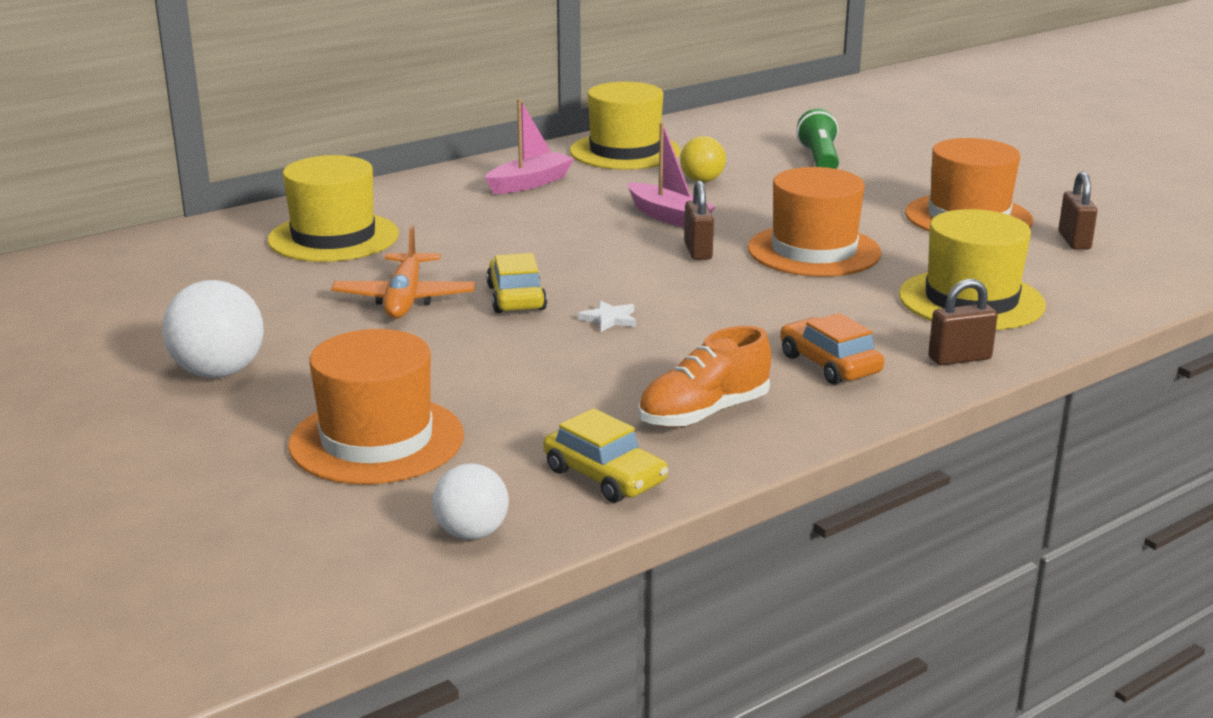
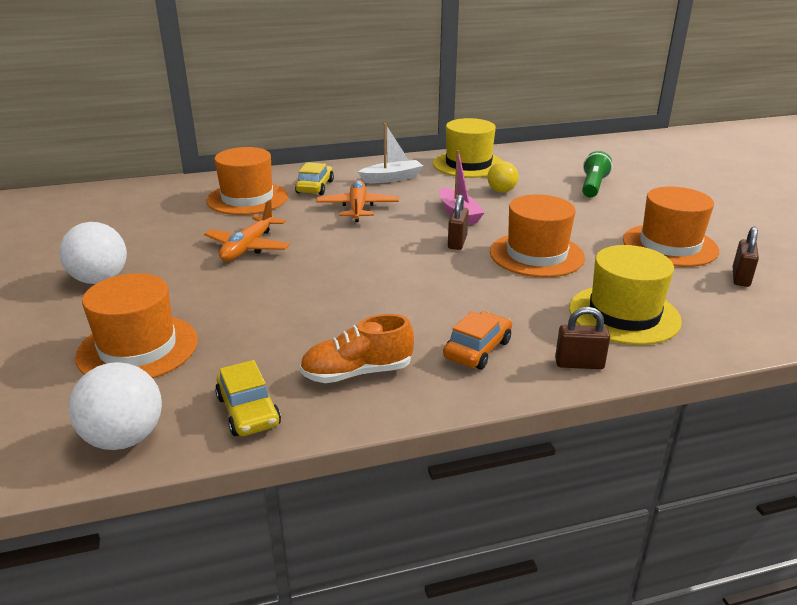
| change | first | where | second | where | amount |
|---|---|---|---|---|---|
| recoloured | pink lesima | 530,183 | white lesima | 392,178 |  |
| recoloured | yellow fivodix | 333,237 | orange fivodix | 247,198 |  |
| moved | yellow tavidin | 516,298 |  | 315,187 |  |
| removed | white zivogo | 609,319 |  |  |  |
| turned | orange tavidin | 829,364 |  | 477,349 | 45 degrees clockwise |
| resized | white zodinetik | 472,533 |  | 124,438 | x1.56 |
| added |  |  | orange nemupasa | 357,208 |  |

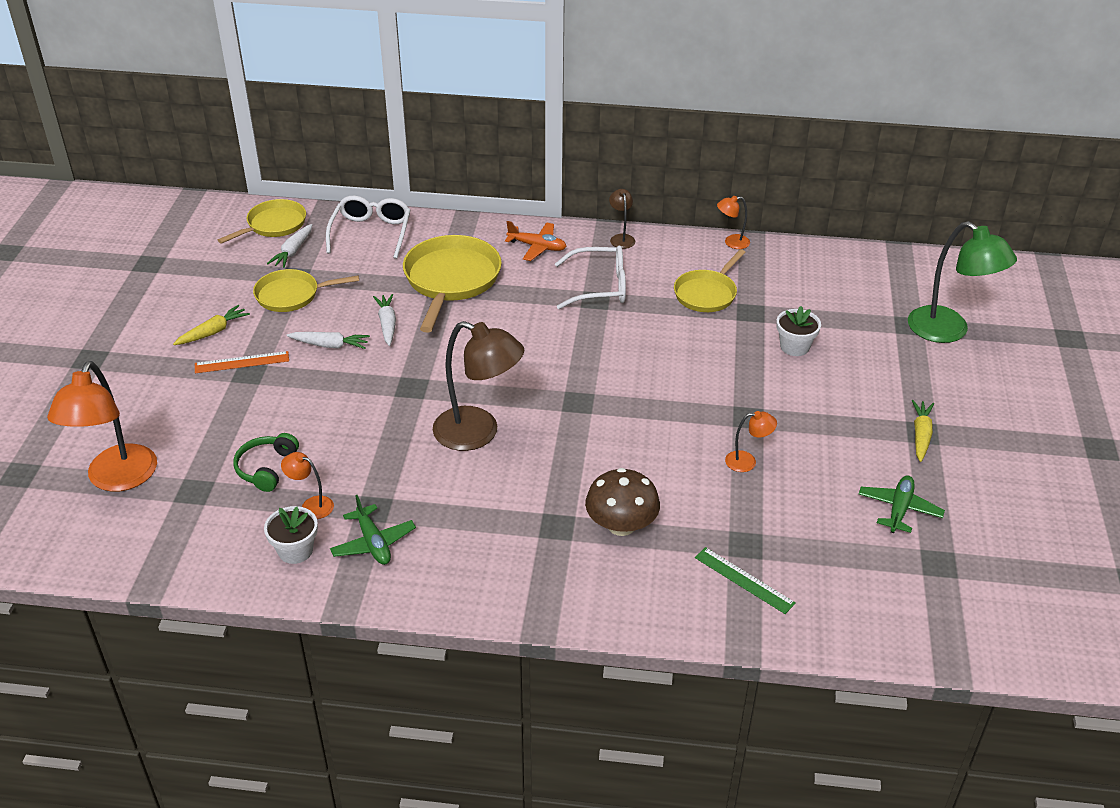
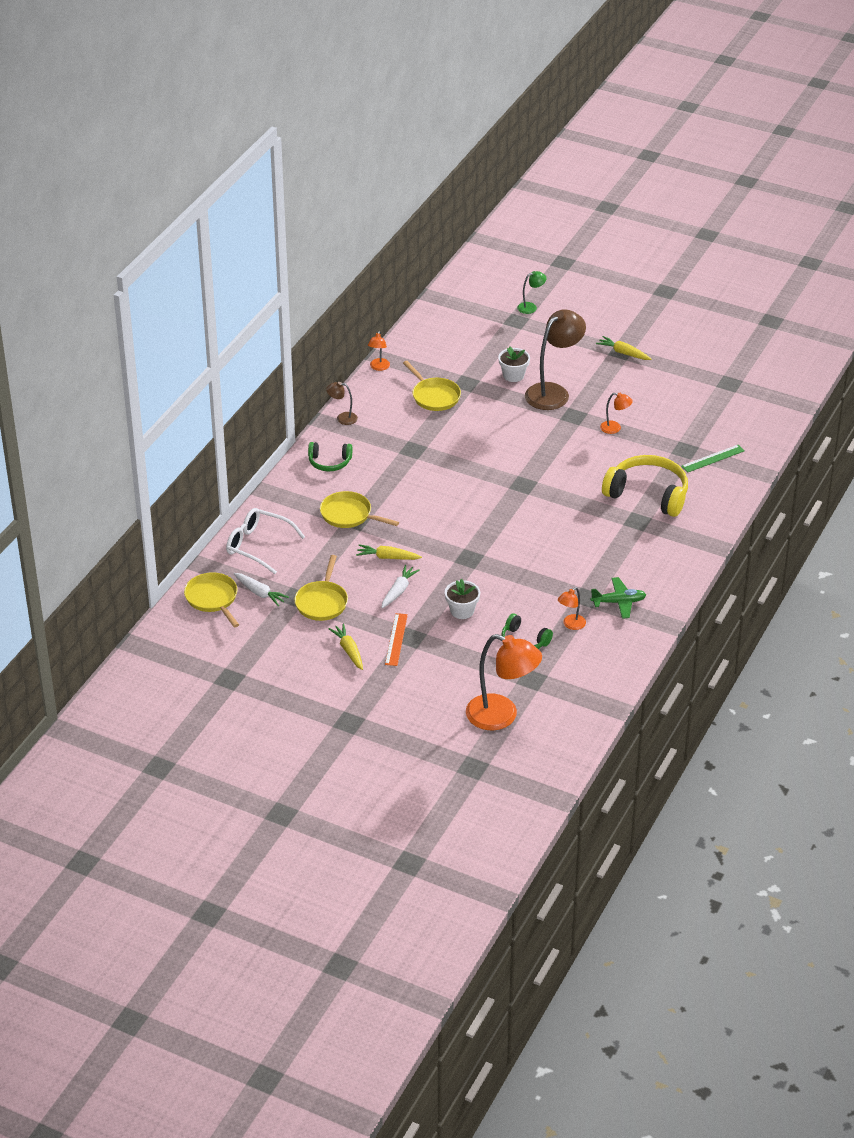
| change | first | where | second | where | amount |
|---|---|---|---|---|---|
| replaced | orange nemupasa | 537,247 | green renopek | 329,462 |  |
| resized | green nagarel | 948,331 |  | 531,307 | x0.46 |
| resized | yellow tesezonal | 451,280 |  | 349,515 | x0.63 |
| removed | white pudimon | 600,287 |  |  |  |
| recoloured | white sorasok | 387,324 | yellow sorasok | 388,557 |  |
| moved | brown nagarel | 478,433 |  | 553,392 |  |
| turned | orange nagarel | 747,461 |  | 615,428 | 90 degrees clockwise |
| replaced | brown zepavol | 621,525 | yellow renopek | 648,494 |  |
| removed | green nemupasa | 899,509 |  |  |  |
| moved | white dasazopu | 295,550 |  | 462,611 |  |

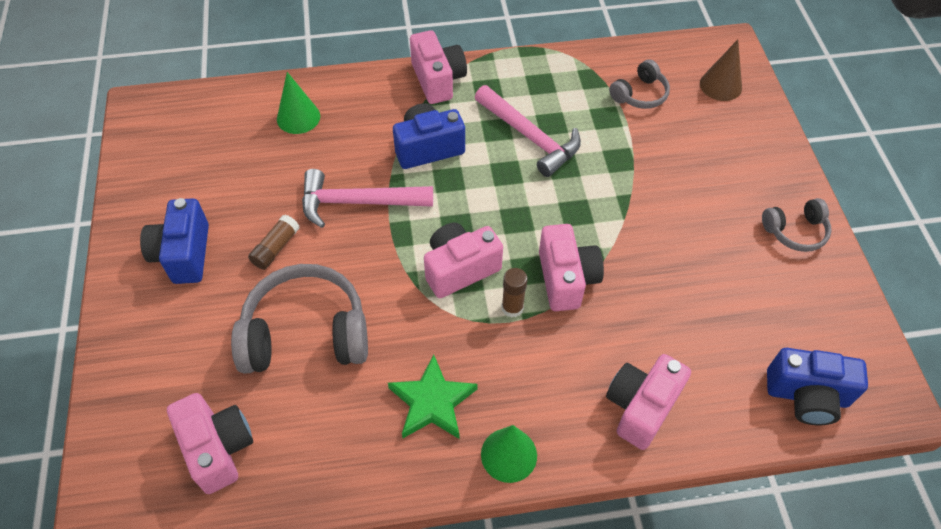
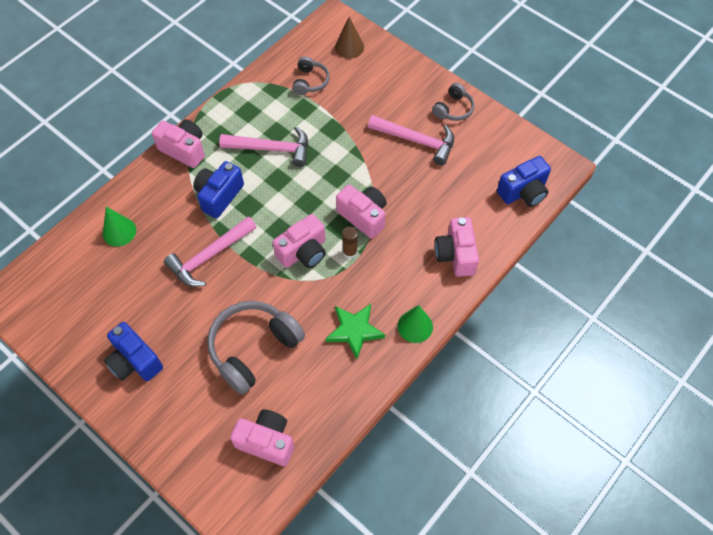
| change | first | where | second | where | amount |
|---|---|---|---|---|---|
| removed | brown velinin | 276,248 |  |  |  |
| turned | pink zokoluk | 460,269 |  | 303,252 | 150 degrees counterclockwise |
| added |  |  | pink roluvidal | 417,141 |  |

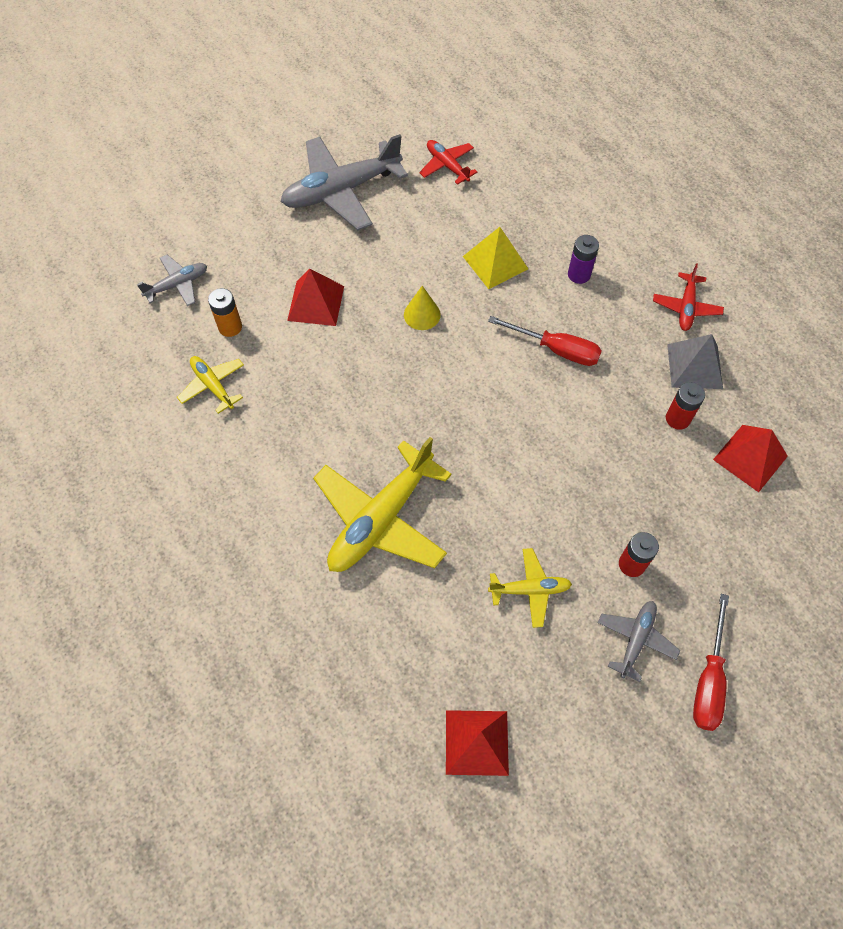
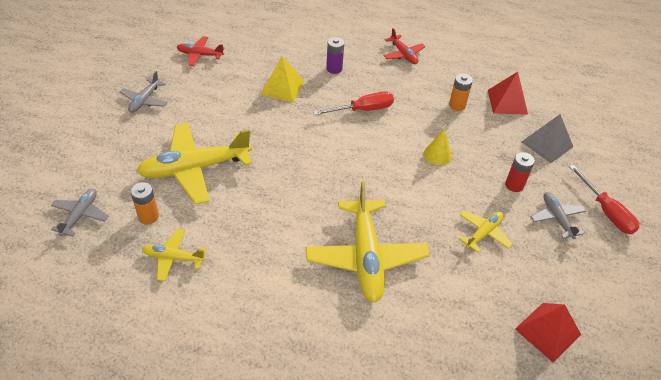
| change | first | where | second | where | amount |
|---|---|---|---|---|---|
| resized | grey nemupasa | 341,191 |  | 144,100 | x0.51 |
| replaced | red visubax | 315,303 | yellow nemupasa | 194,169 |  |
| moved | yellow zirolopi | 422,314 |  | 437,154 |  |
| moved | grey visubax | 695,366 |  | 547,144 |  |
| recoloured | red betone | 677,419 | orange betone | 457,105 |  |

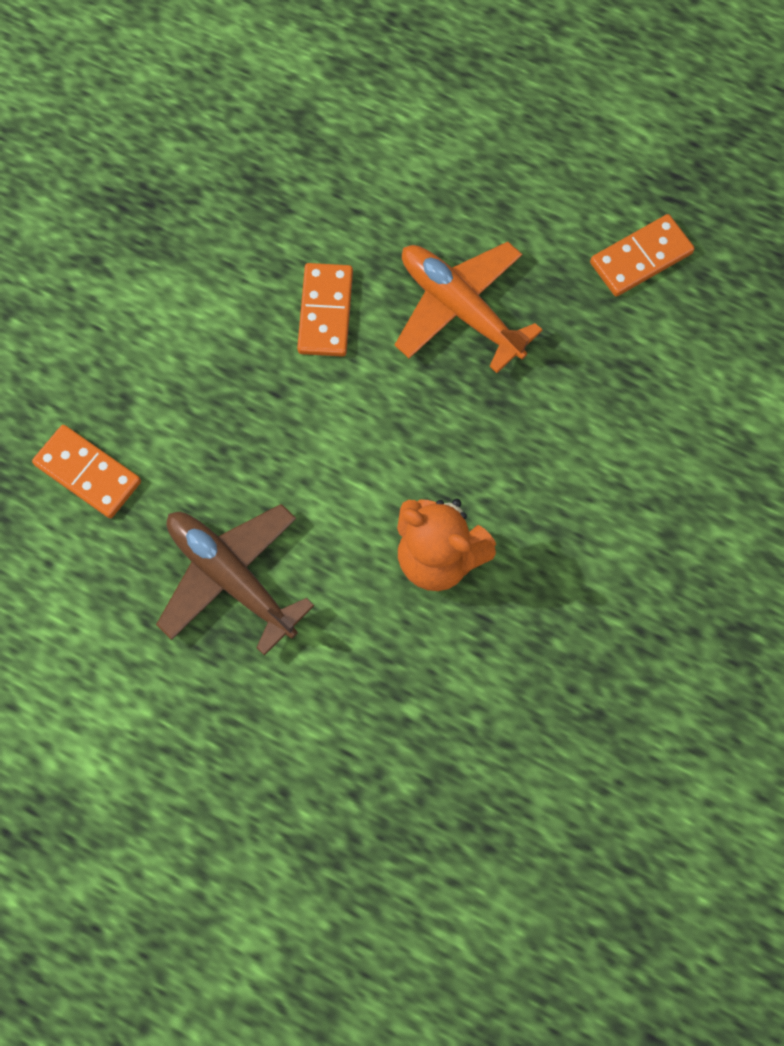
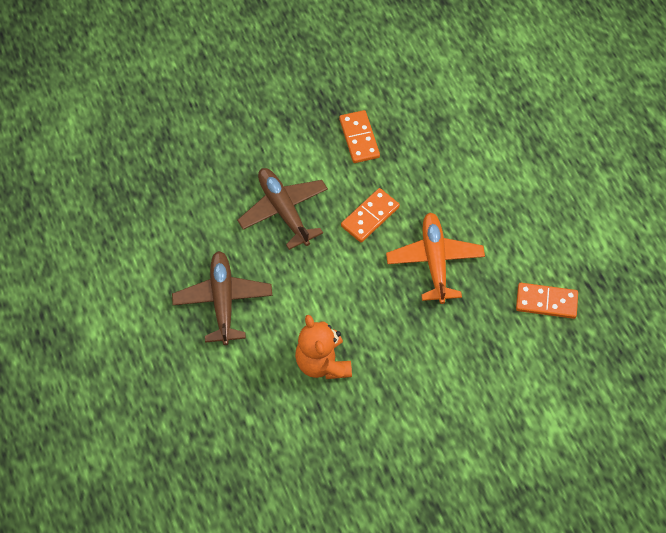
| change | first | where | second | where | amount |
|---|---|---|---|---|---|
| moved | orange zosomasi | 88,473 |  | 359,138 |  |
| added |  |  | brown nemupasa | 284,211 |  |

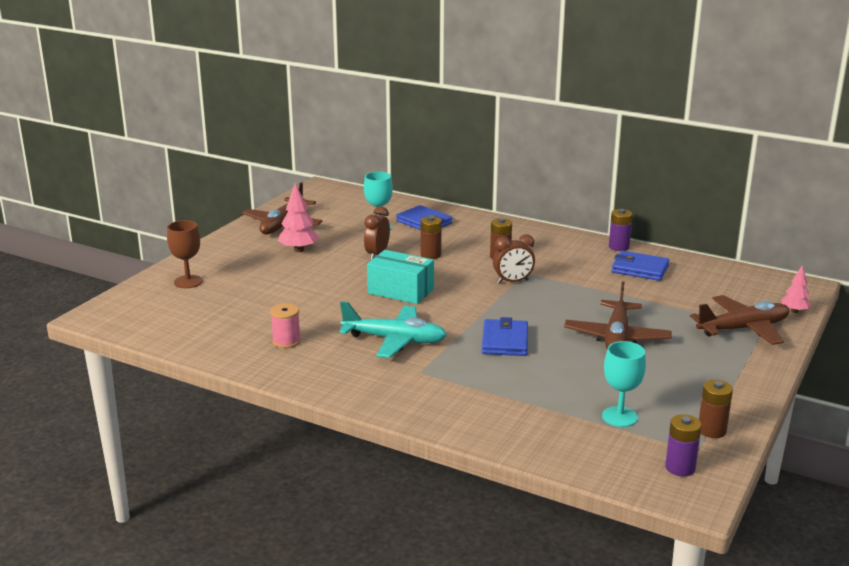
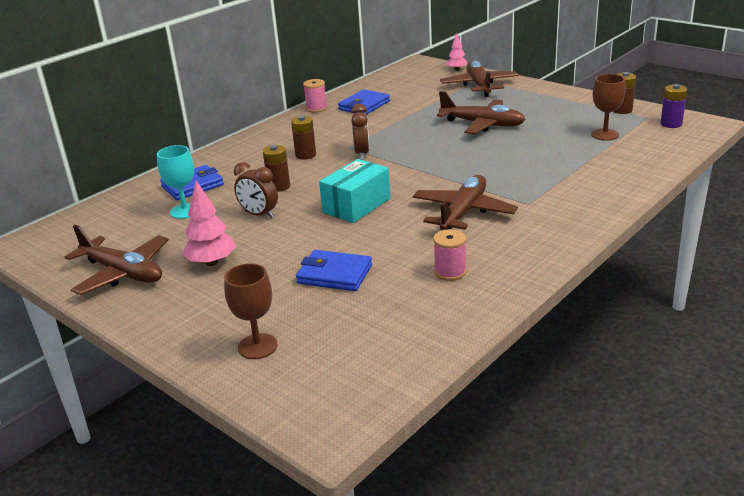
| change | first | where | second | where | amount |
|---|---|---|---|---|---|
| replaced | purple betone | 618,247 | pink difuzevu | 316,108 |  |
| recoloured | turquoise nemupasa | 395,340 | brown nemupasa | 463,212 |  |
| moved | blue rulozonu | 504,341 |  | 334,274 |  |
| recoloured | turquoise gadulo | 619,417 | brown gadulo | 605,135 |  |

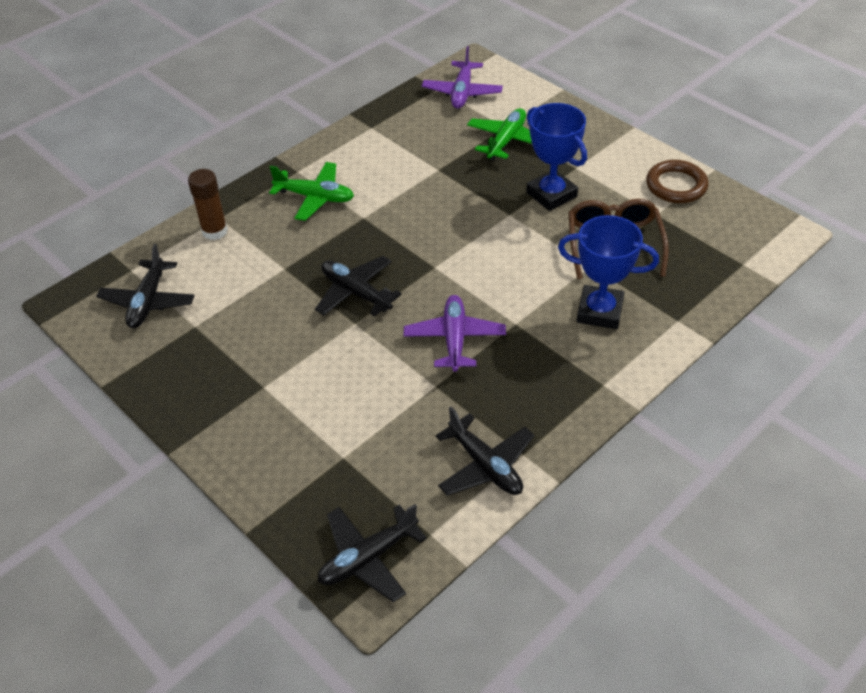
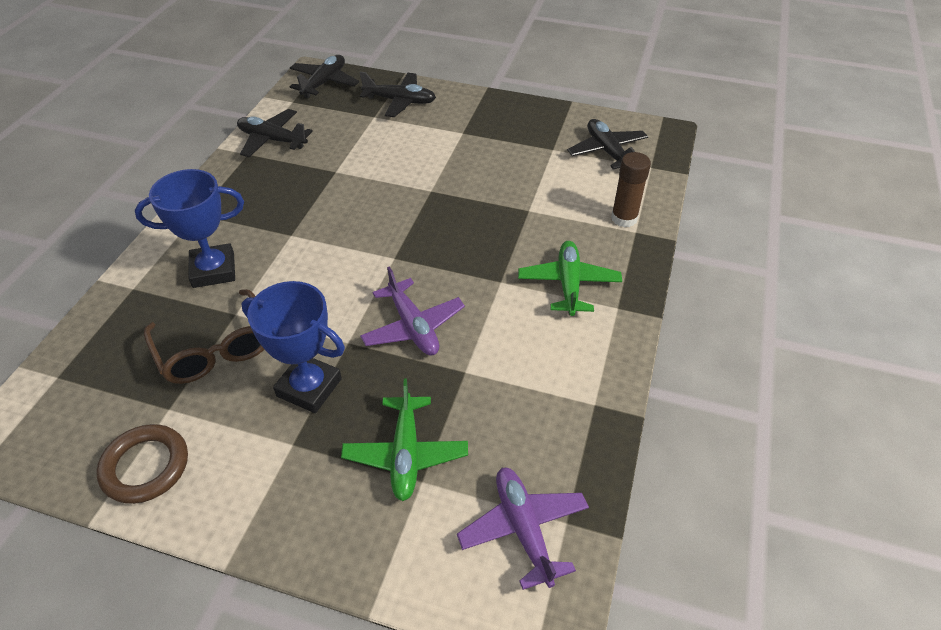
| change | first | where | second | where | amount |
|---|---|---|---|---|---|
| turned | green nemupasa | 315,197 |  | 568,284 | 105 degrees clockwise |
| moved | black nemupasa | 356,293 |  | 400,101 |  |
| moved | purple nemupasa | 454,339 |  | 413,326 |  |

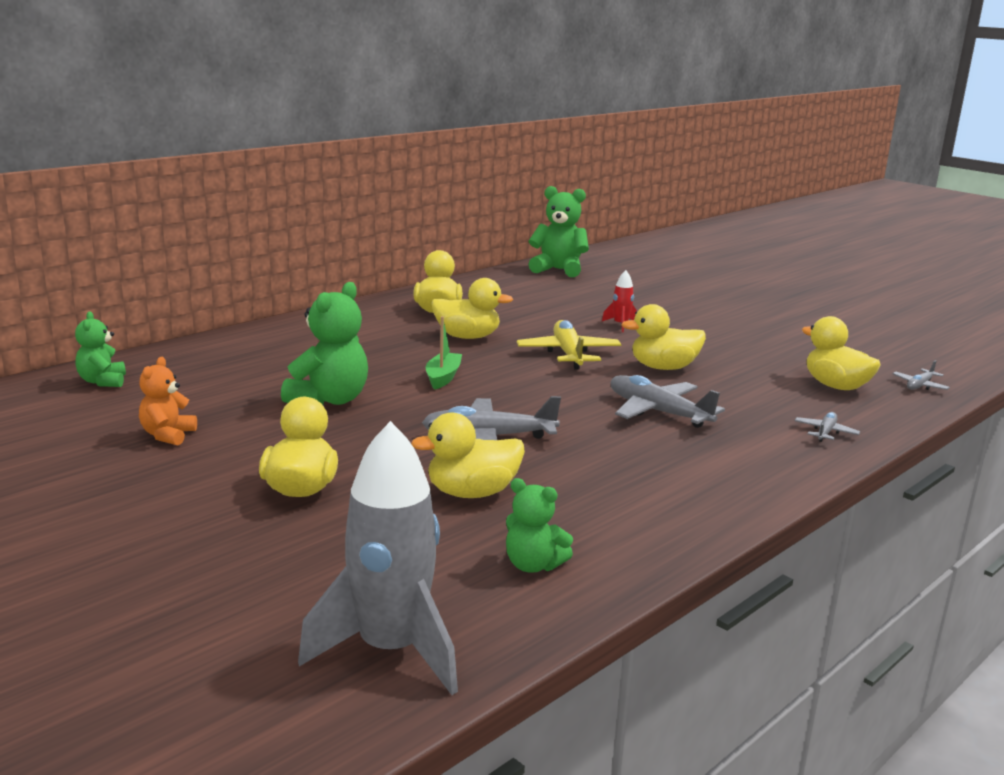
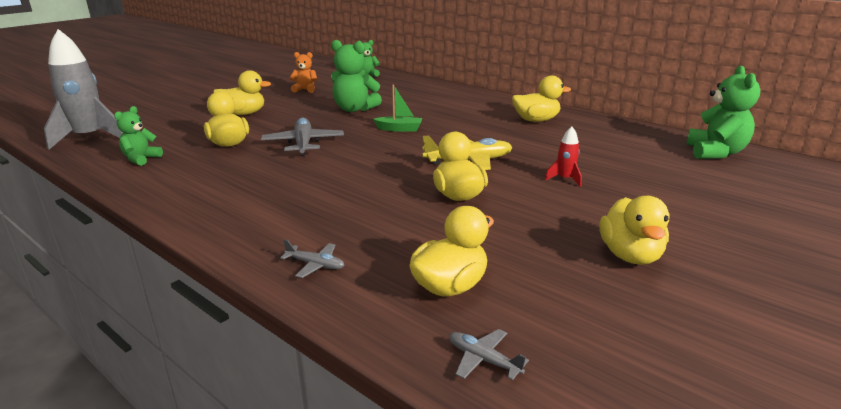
| change | first | where | second | where | amount |
|---|---|---|---|---|---|
| moved | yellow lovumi | 467,337 |  | 630,255 |  |
| removed | grey nemupasa | 657,412 |  |  |  |

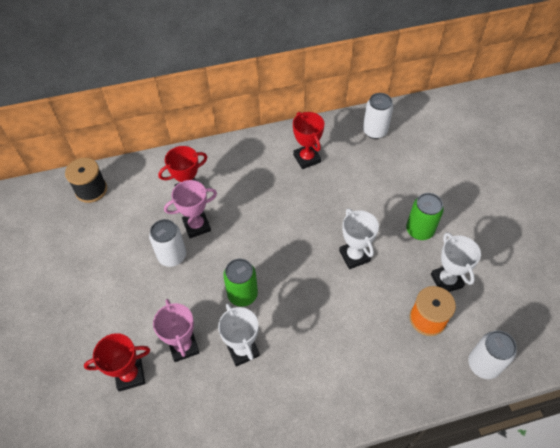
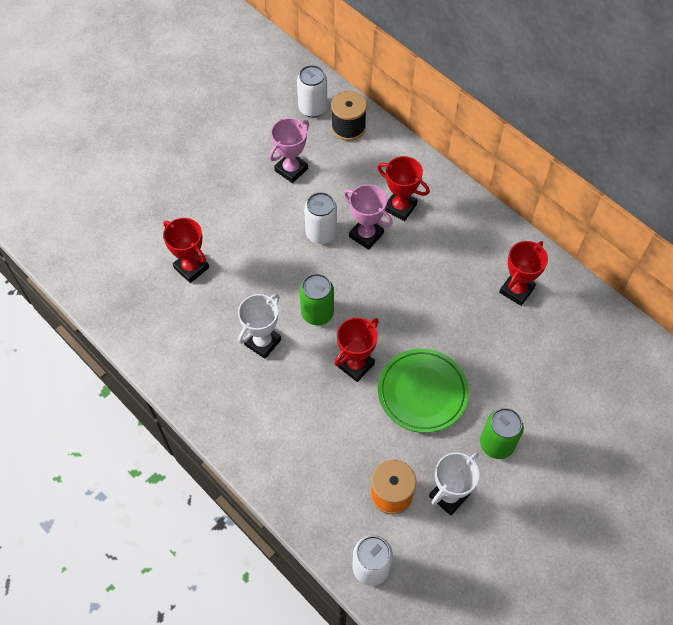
| change | first | where | second | where | amount |
|---|---|---|---|---|---|
| moved | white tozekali | 375,131 |  | 312,108 |  |
| replaced | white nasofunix | 354,256 | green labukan | 422,392 |  |
| moved | pink nasofunix | 183,346 |  | 291,169 |  |
| added |  |  | red nasofunix | 355,365 |  |

